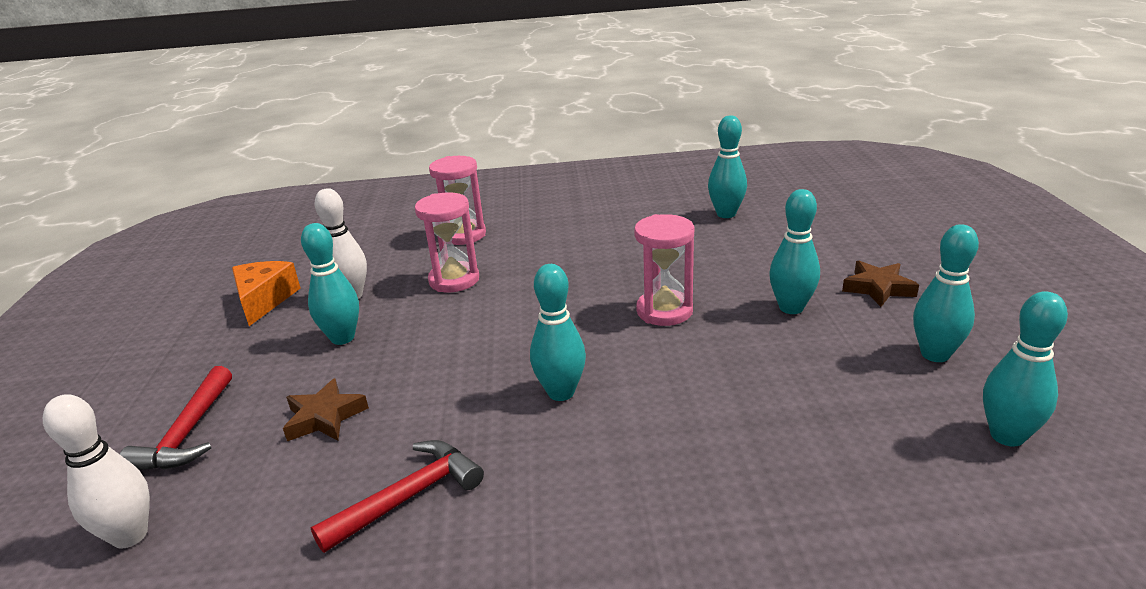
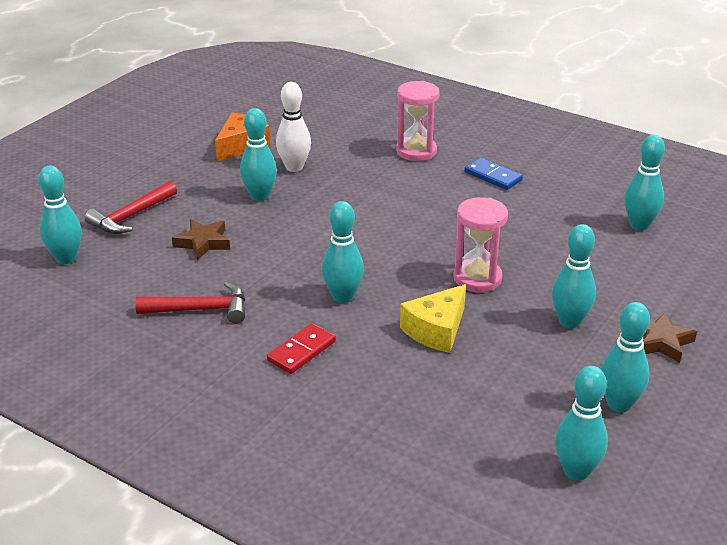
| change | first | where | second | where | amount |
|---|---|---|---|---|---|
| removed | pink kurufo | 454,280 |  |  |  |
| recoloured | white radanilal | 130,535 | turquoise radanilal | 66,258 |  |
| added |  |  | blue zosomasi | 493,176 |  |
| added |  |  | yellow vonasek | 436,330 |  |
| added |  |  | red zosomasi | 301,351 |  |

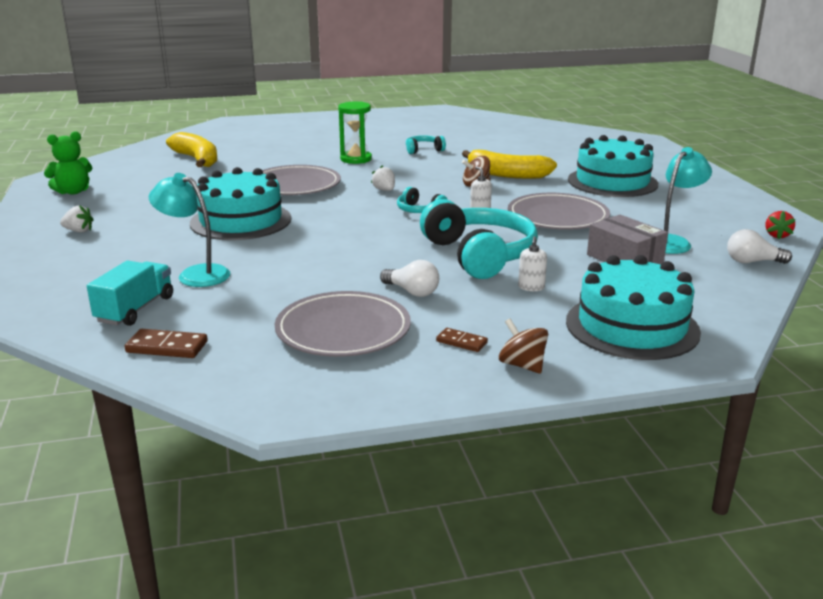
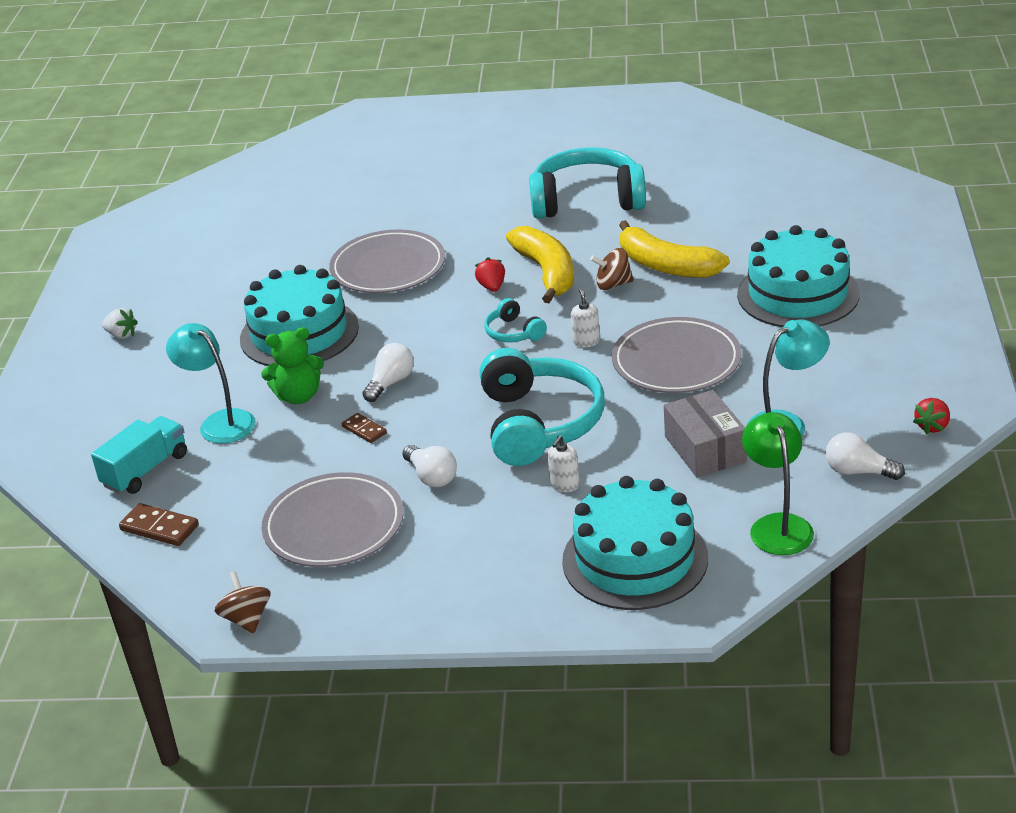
| change | first | where | second | where | amount |
|---|---|---|---|---|---|
| removed | green kurufo | 356,159 |  |  |  |
| moved | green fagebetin | 73,192 |  | 298,396 |  |
| moved | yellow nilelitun | 197,159 |  | 547,272 |  |
| resized | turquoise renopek | 423,150 |  | 587,200 | x2.17 |
| recoloured | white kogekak | 384,190 | red kogekak | 492,287 |  |
| moved | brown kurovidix | 522,365 |  | 247,619 |  |
| moved | brown zosomasi | 461,342 |  | 364,430 |  |
| added |  |  | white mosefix | 391,383 |  |
| added |  |  | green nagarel | 777,525 |  |

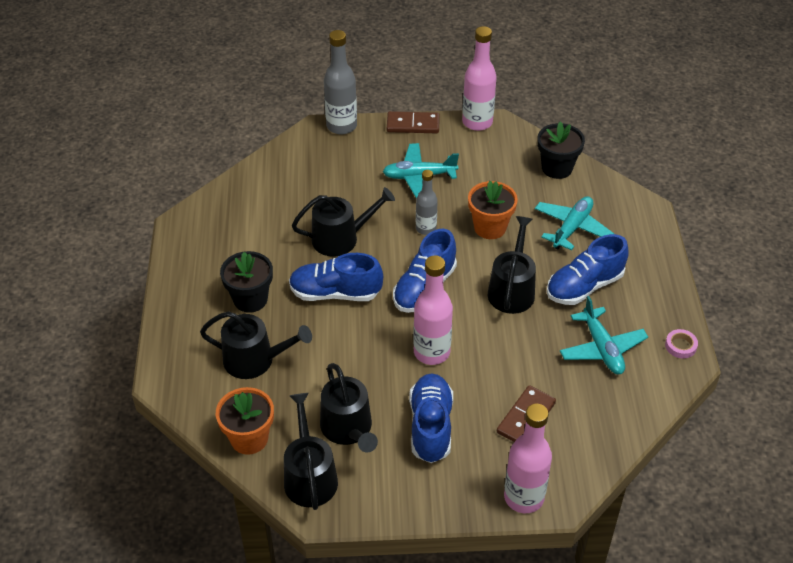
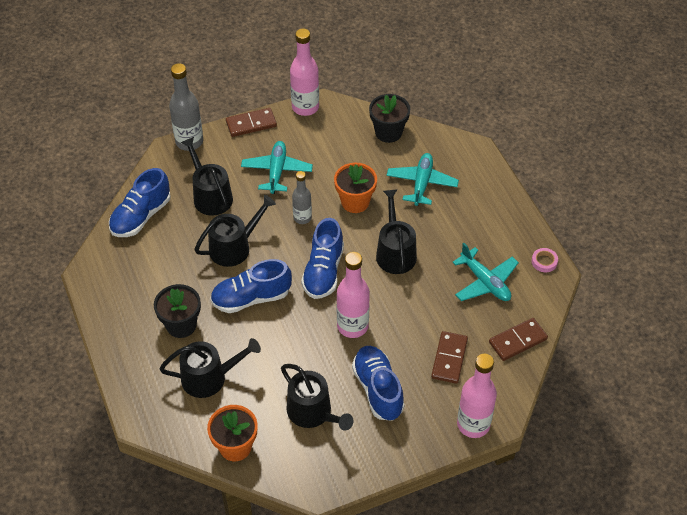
| change | first | where | second | where | amount |
|---|---|---|---|---|---|
| turned | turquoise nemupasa | 419,176 |  | 277,171 | 120 degrees clockwise |
| moved | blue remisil | 584,286 |  | 141,216 |  |
| moved | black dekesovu | 309,476 |  | 210,196 |  |
| added |  |  | brown zosomasi | 518,341 |  |

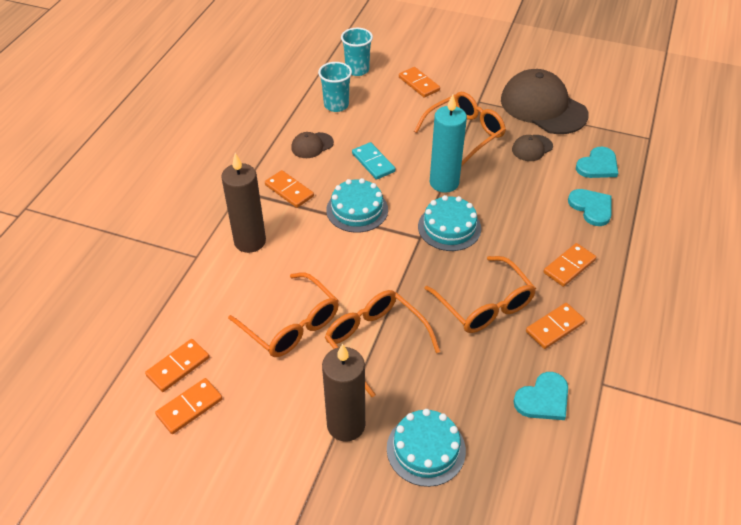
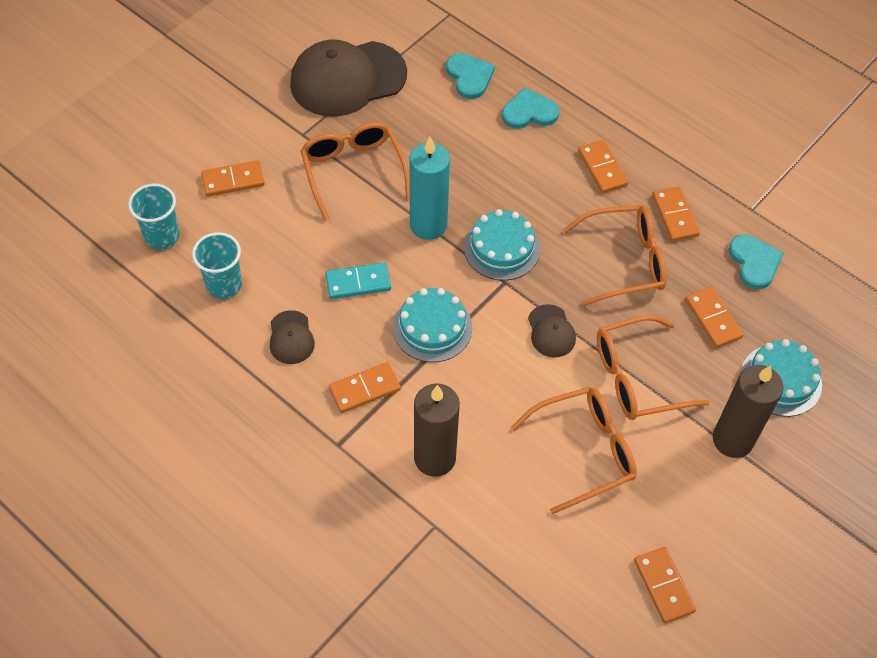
| change | first | where | second | where | amount |
|---|---|---|---|---|---|
| moved | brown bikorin | 532,148 |  | 551,331 |  |
| moved | orange zosomasi | 178,367 |  | 713,319 |  |

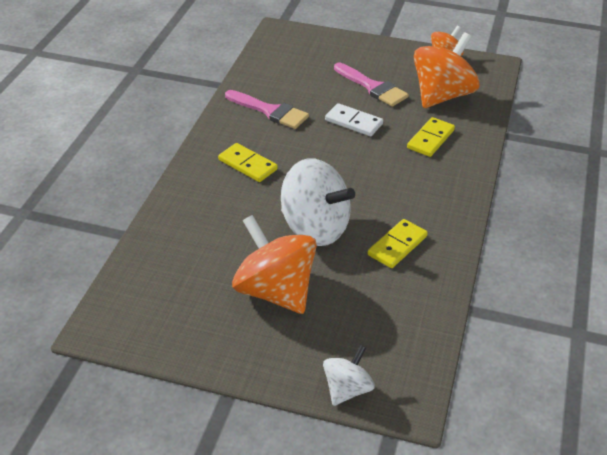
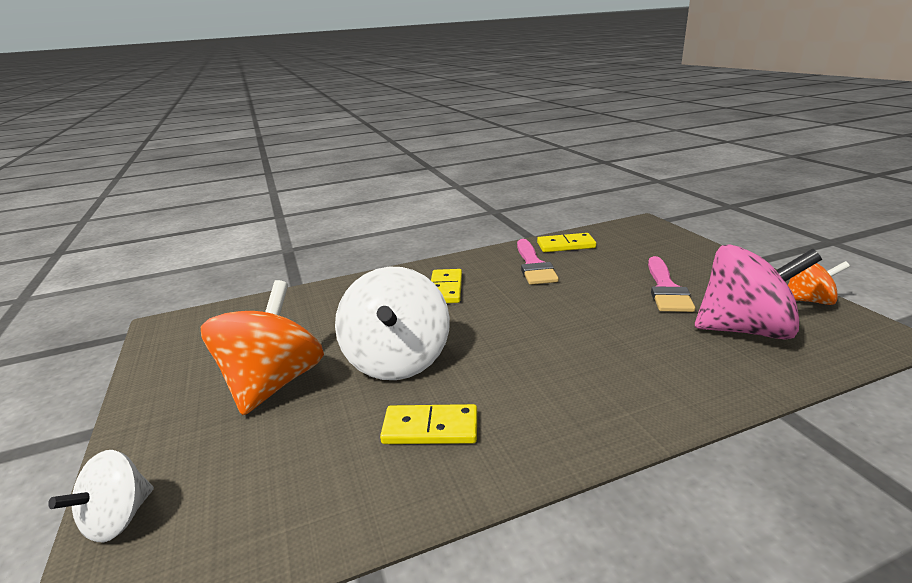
| change | first | where | second | where | amount |
|---|---|---|---|---|---|
| recoloured | orange kurovidix | 442,96 | pink kurovidix | 745,329 |  |
| removed | white zosomasi | 353,122 |  |  |  |
| moved | yellow zosomasi | 430,139 |  | 566,245 |  |
| turned | white kurovidix | 347,389 |  | 119,518 | 120 degrees clockwise |

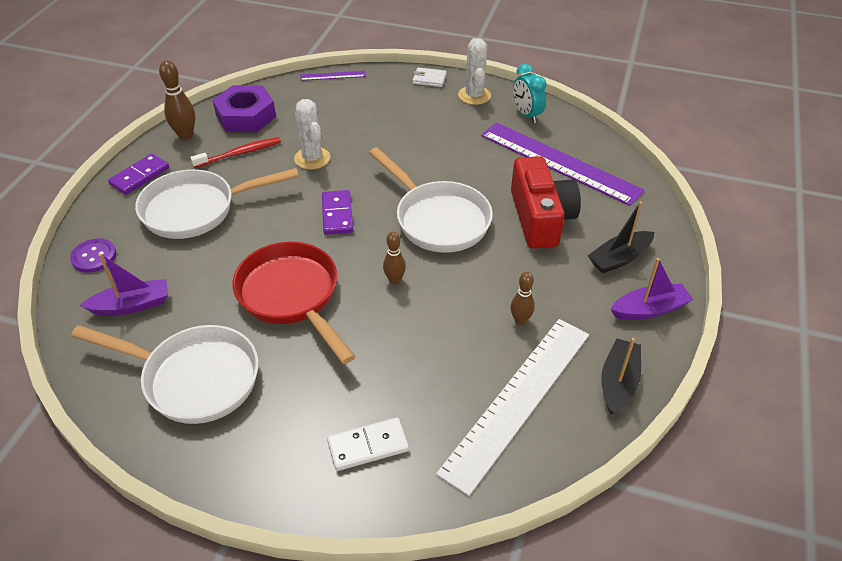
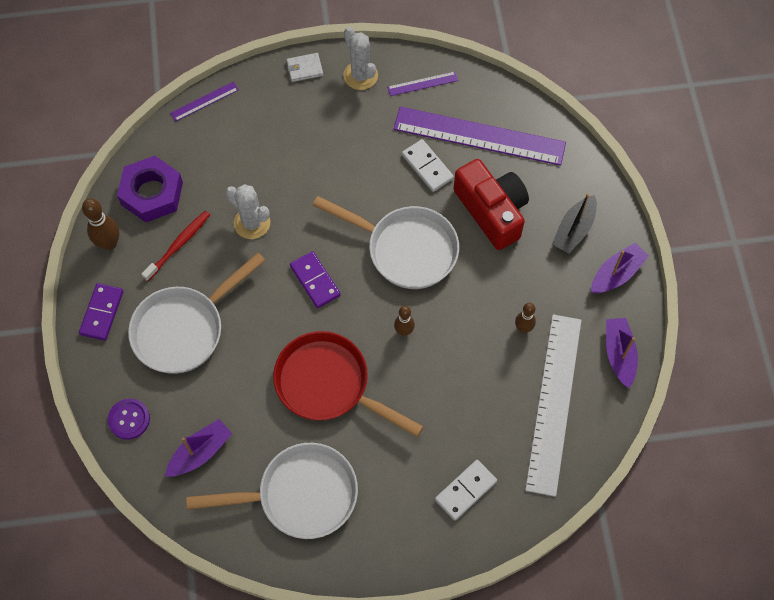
| change | first | where | second | where | amount |
|---|---|---|---|---|---|
| replaced | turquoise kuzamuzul | 526,115 | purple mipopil | 422,84 |  |
| recoloured | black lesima | 618,382 | purple lesima | 619,354 |  |
| added |  |  | white zosomasi | 427,167 |  |

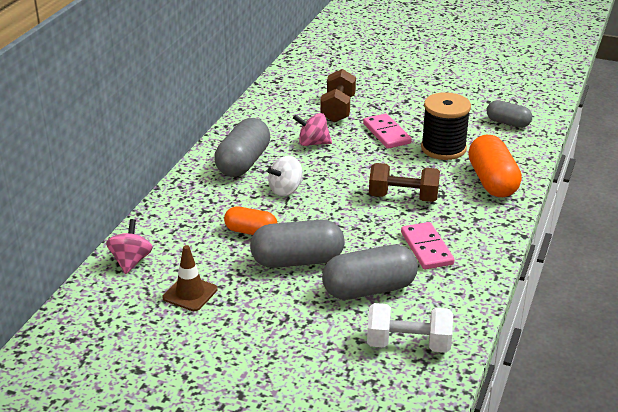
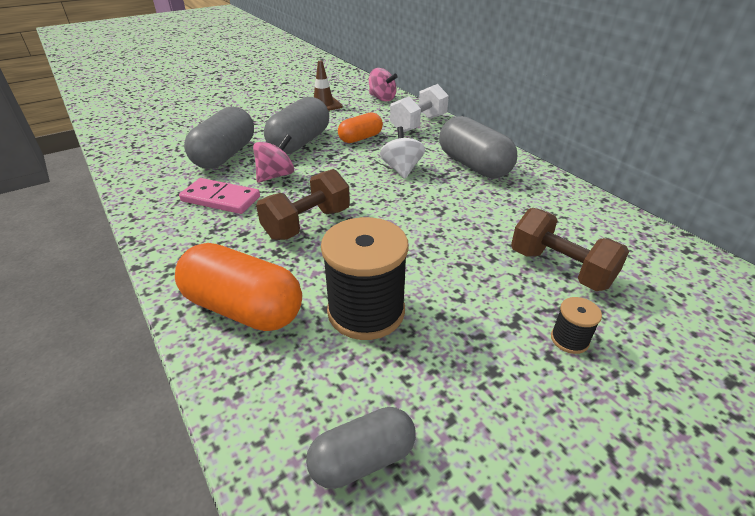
| change | first | where | second | where | amount |
|---|---|---|---|---|---|
| moved | pink kurovidix | 312,143 |  | 276,175 |  |
| removed | pink zosomasi | 386,133 |  |  |  |
| moved | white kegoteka | 408,344 |  | 418,124 |  |
| added |  |  | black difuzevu | 569,339 |  |

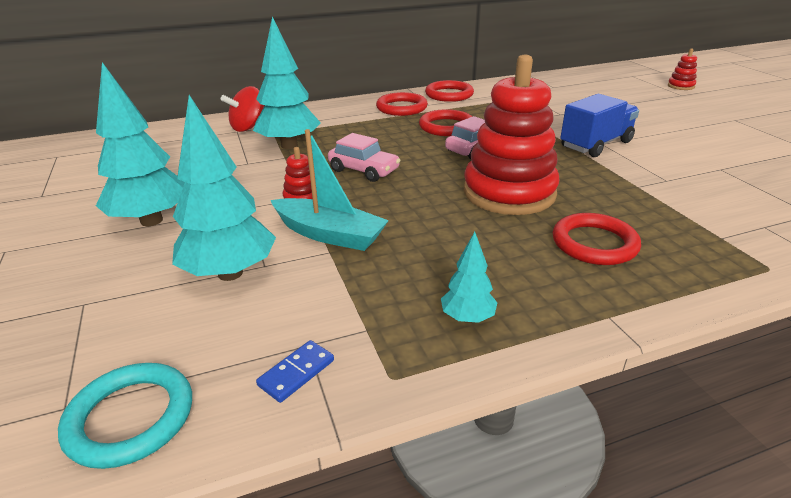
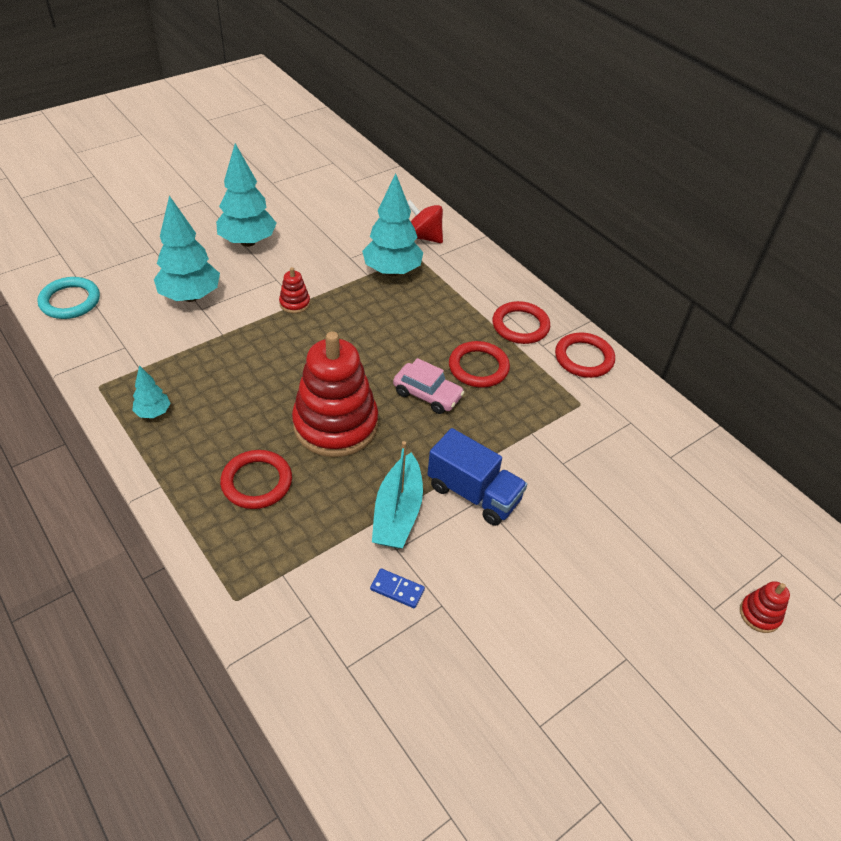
| change | first | where | second | where | amount |
|---|---|---|---|---|---|
| moved | turquoise lesima | 329,234 |  | 397,512 |  |
| removed | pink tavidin | 364,170 |  |  |  |
| moved | blue zosomasi | 296,373 |  | 397,589 |  |

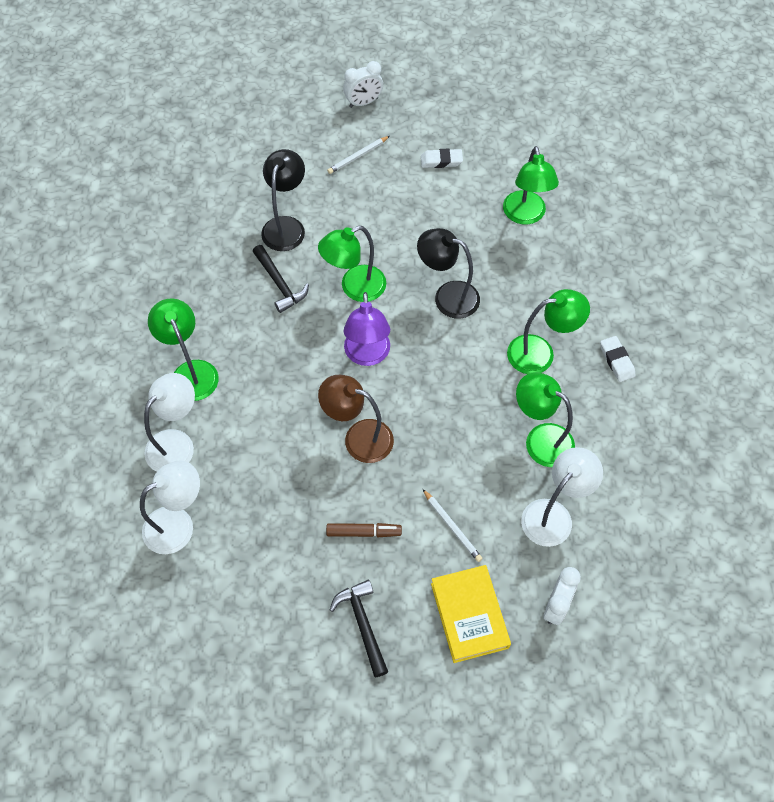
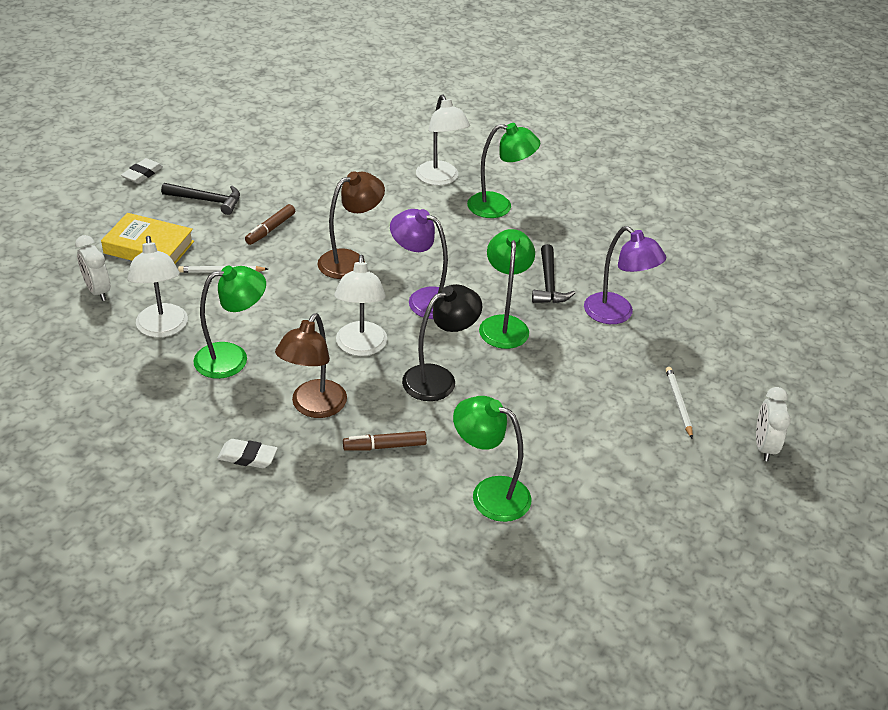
| change | first | where | second | where | amount |
|---|---|---|---|---|---|
| recoloured | black nagarel | 286,226 | purple nagarel | 616,314 |  |
| moved | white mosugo | 441,161 |  | 142,174 |  |
| turned | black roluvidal | 279,284 |  | 548,283 | 90 degrees counterclockwise |
| recoloured | green nagarel | 540,353 | brown nagarel | 313,407 |  |
| moved | white nagarel | 178,524 |  | 361,347 |  |
| added |  |  | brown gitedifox | 384,446 |  |

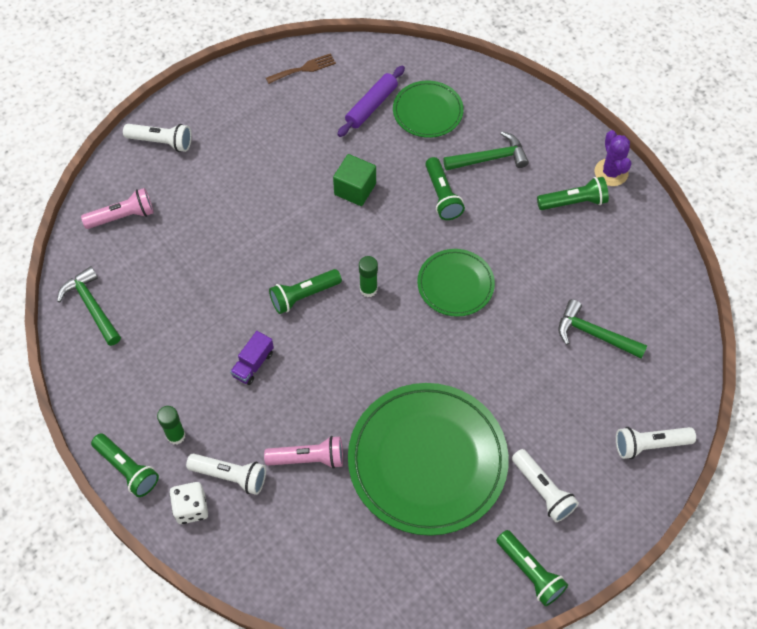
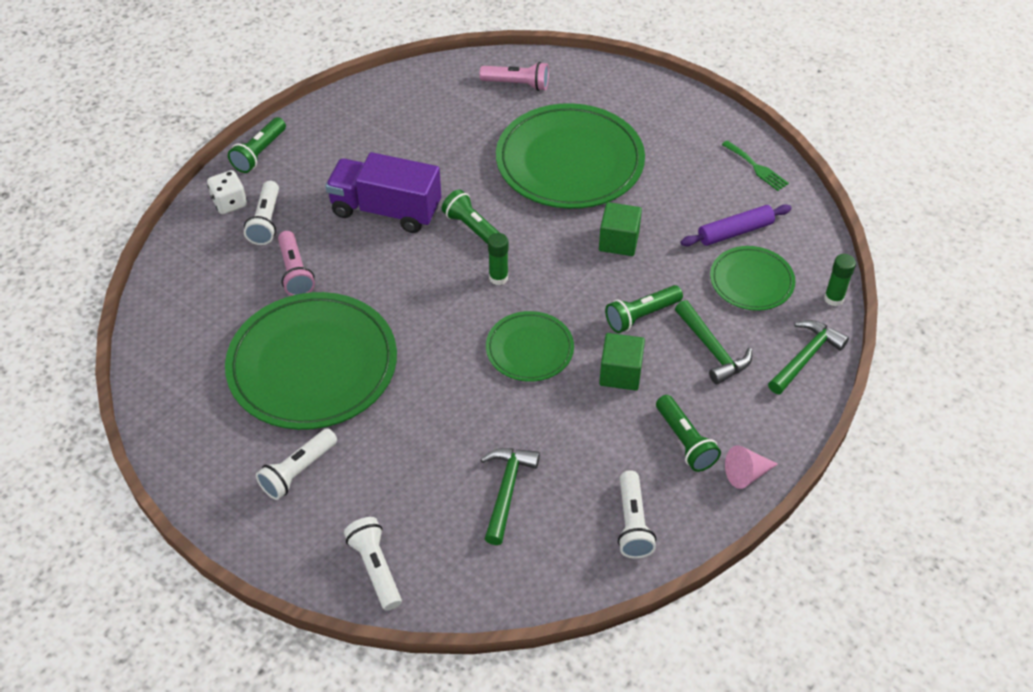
| change | first | where | second | where | amount |
|---|---|---|---|---|---|
| recoloured | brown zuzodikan | 304,69 | green zuzodikan | 756,167 |  |
| turned | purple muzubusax | 371,106 |  | 735,232 | 45 degrees counterclockwise |
| moved | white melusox | 161,142 |  | 632,523 |  |
| replaced | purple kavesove | 611,172 | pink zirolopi | 746,474 |  |
| turned | pink melusox | 122,216 |  | 517,84 | 45 degrees counterclockwise |
| moved | green roluvidal | 92,306 |  | 805,357 |  |
| resized | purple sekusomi | 253,364 |  | 386,210 | x2.17 |
| moved | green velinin | 176,435 |  | 833,298 |  |
| removed | green melusox | 530,572 |  |  |  |
| added |  |  | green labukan | 569,161 |  |
| added |  |  | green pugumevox | 620,373 |  |

